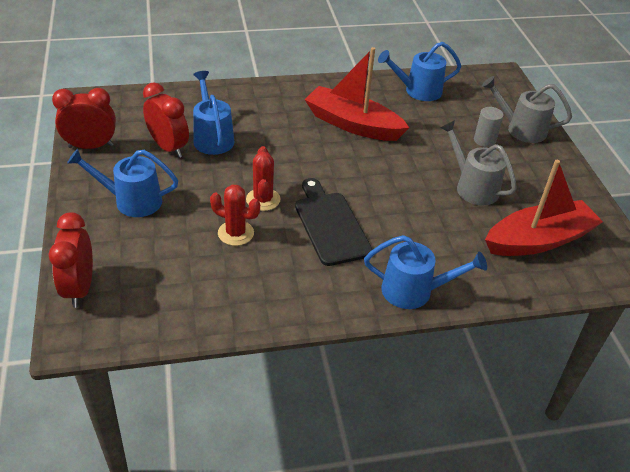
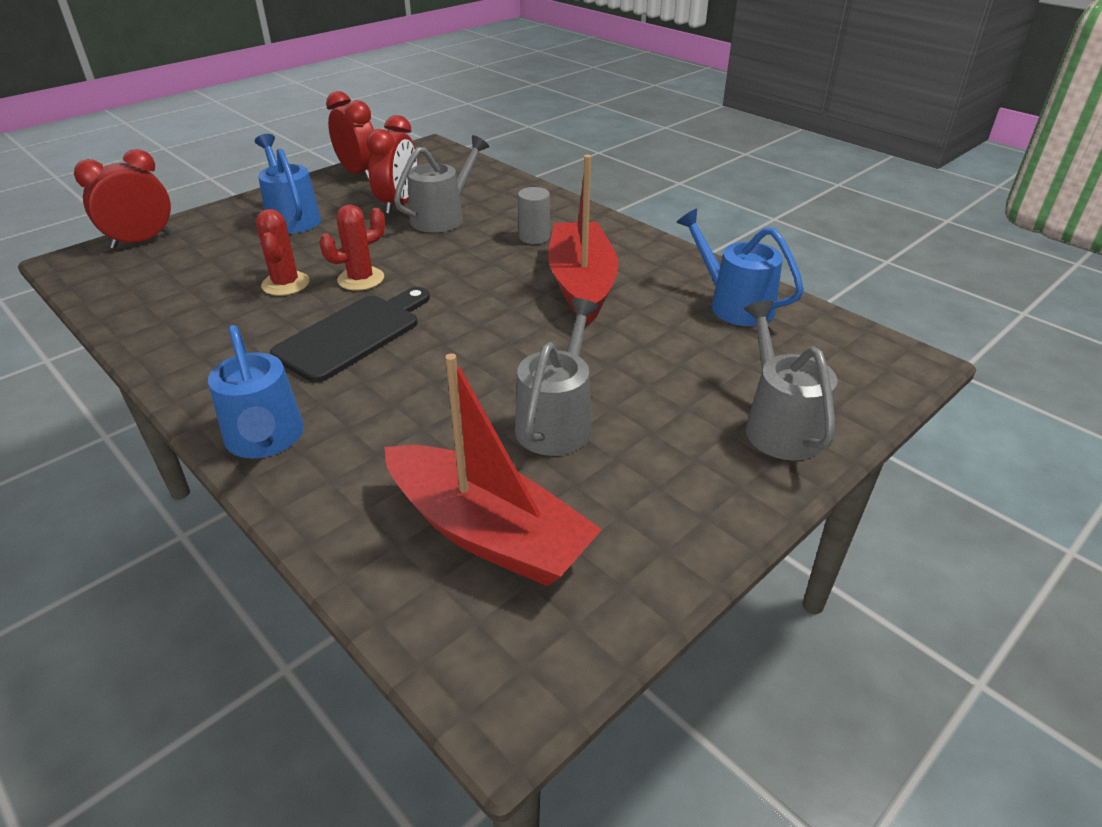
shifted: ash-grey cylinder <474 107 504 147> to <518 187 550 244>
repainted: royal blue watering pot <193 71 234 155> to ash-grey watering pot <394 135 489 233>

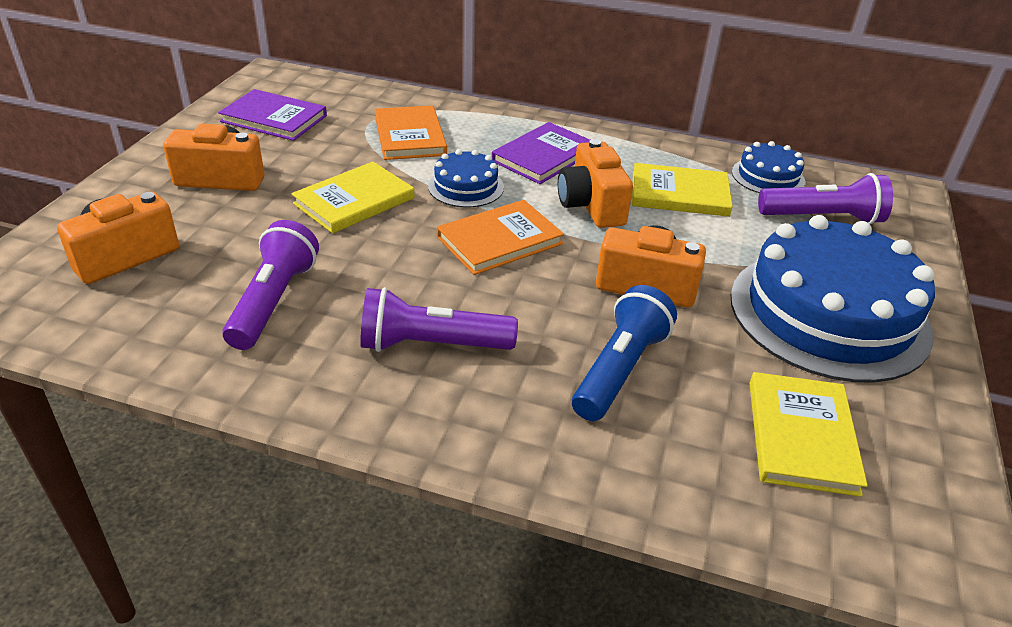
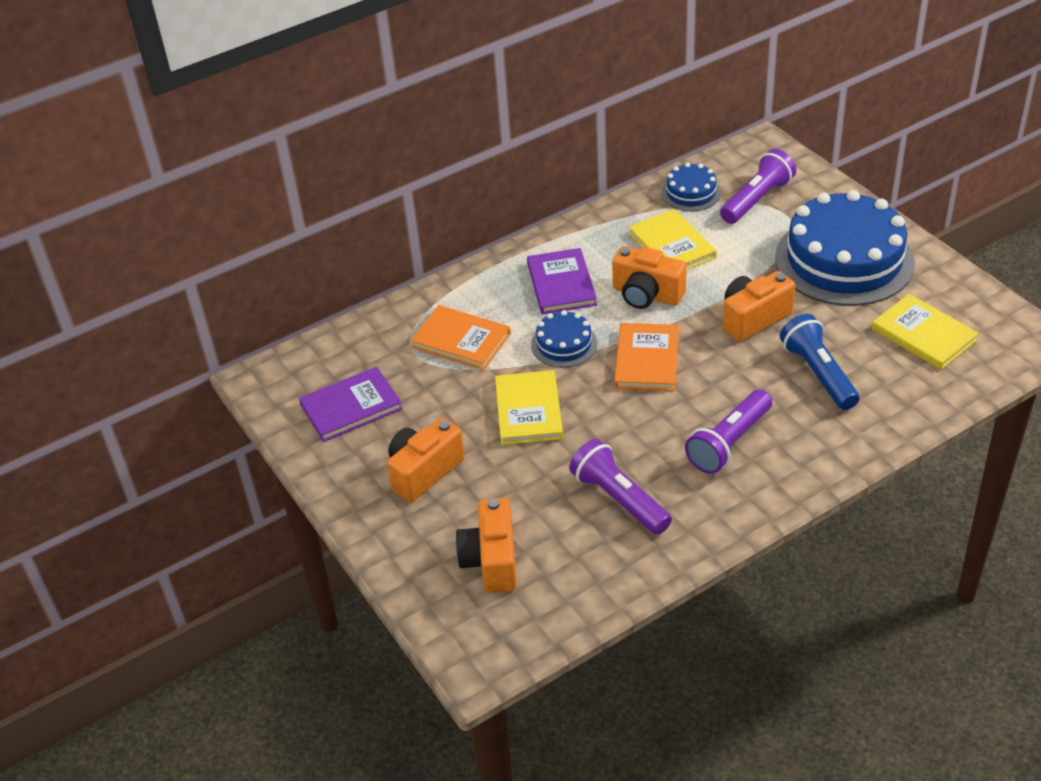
rotated: yellow hardback <632 163 733 217> = <629 209 717 269> 75 degrees counterclockwise

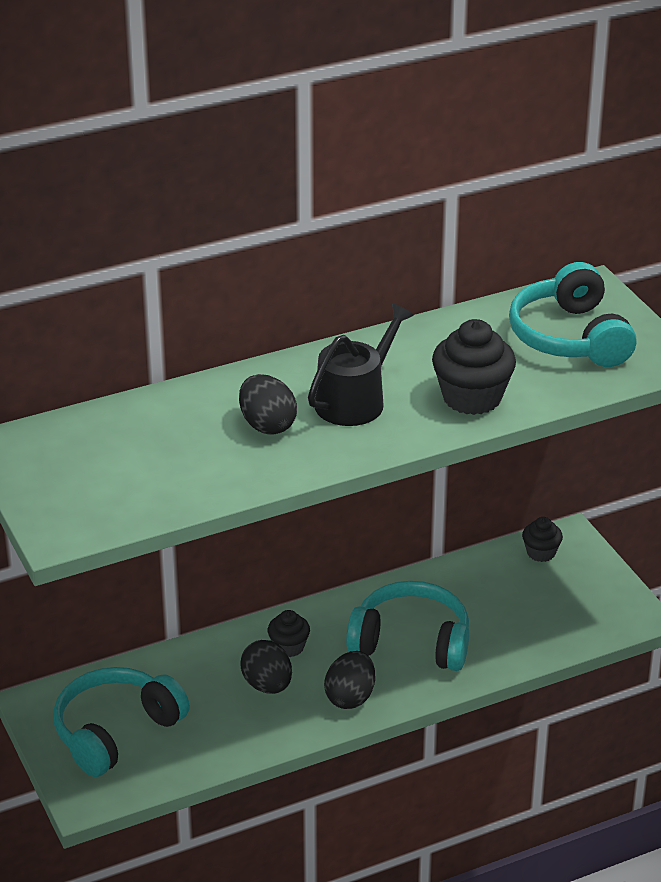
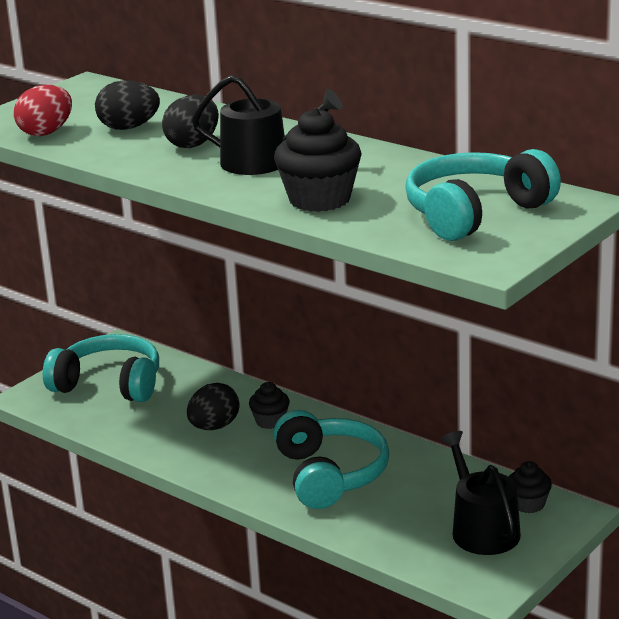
new: crimson egg shape <14 85 72 136>; jet-black watering pot <440 431 521 555>
shifted: jet-black egg shape <324 651 375 709> to <95 80 160 130>

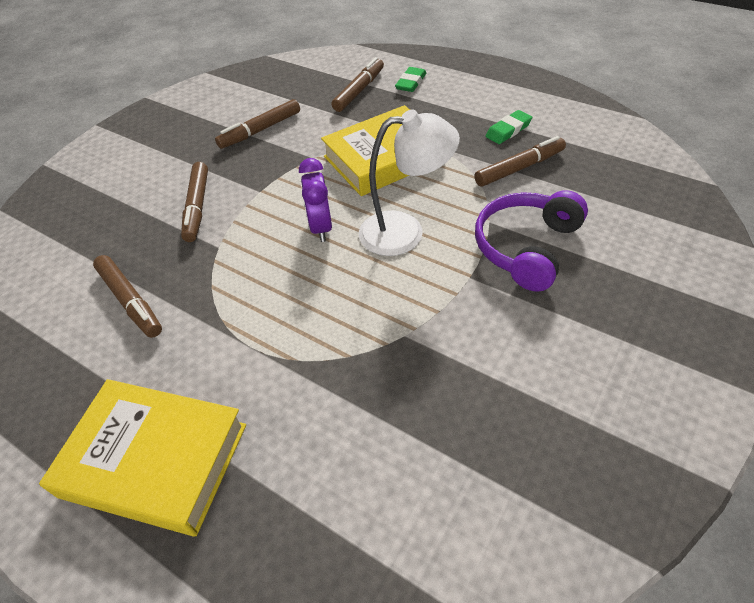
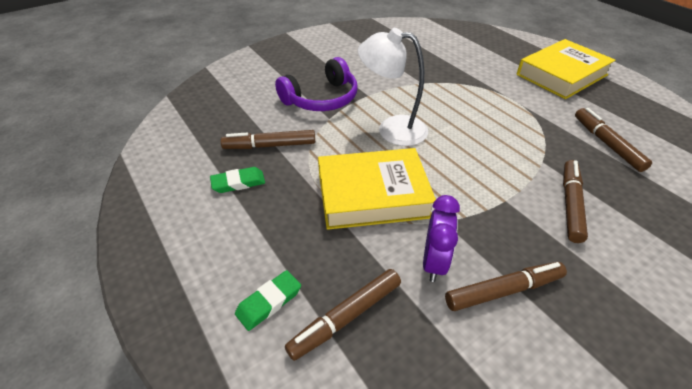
shifted: royal purple alarm clock <299 158 332 242> to <423 195 460 282>
rotated: yellow hardback <39 379 246 536> = <516 39 615 99> 75 degrees counterclockwise

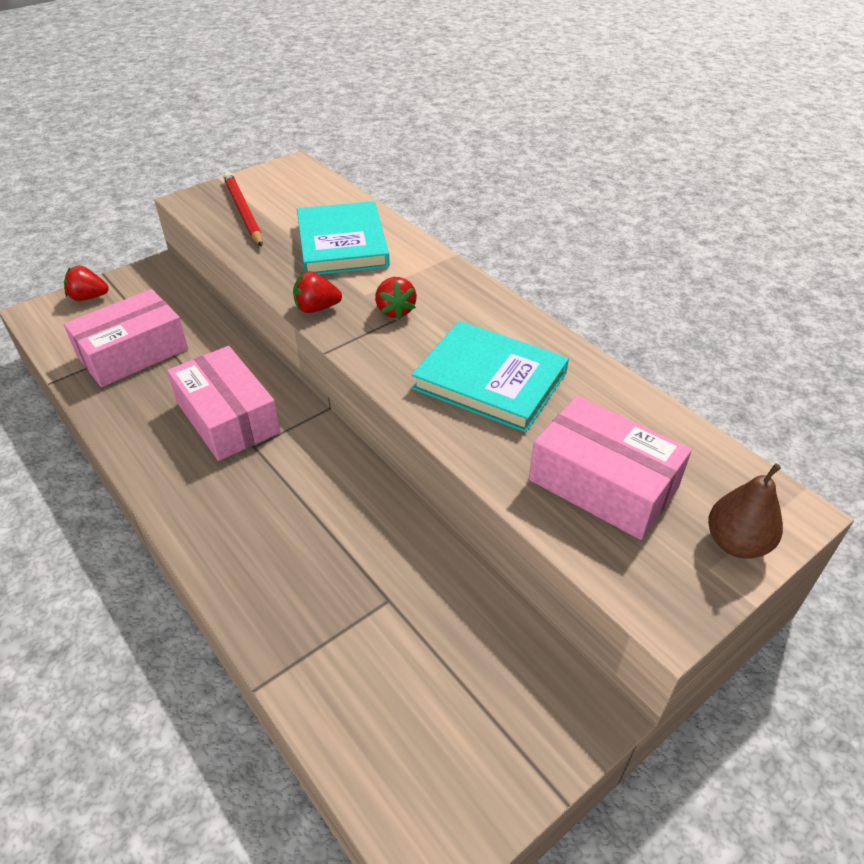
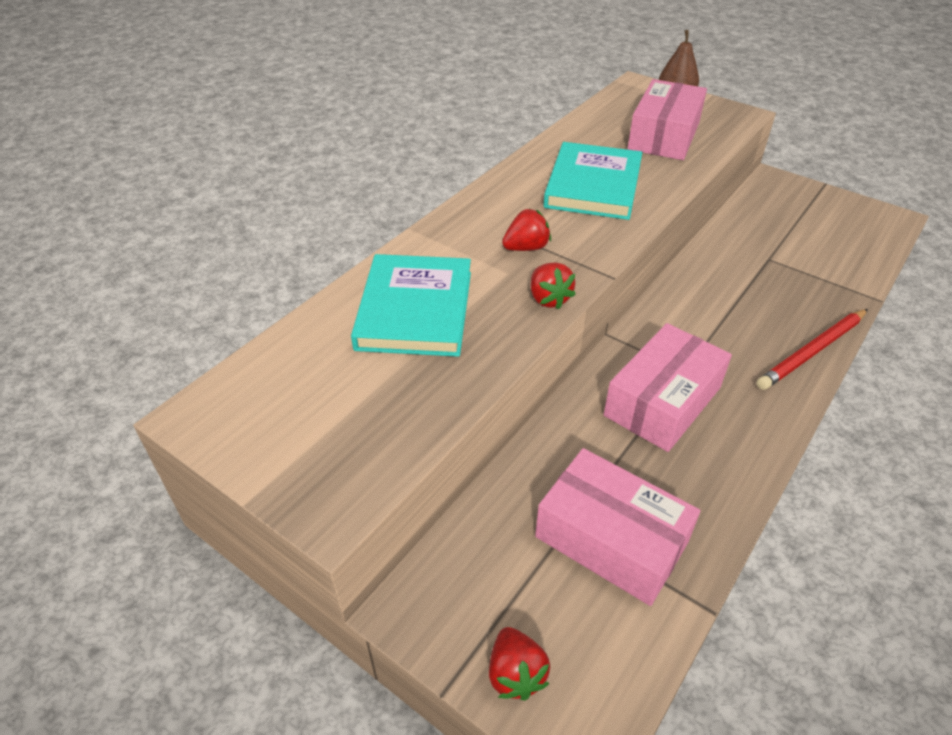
shifted: crimson lead pencil <223 172 263 246> to <757 309 868 390>
rotated: teal hardback <297 201 390 275> = <351 254 471 357> 60 degrees counterclockwise

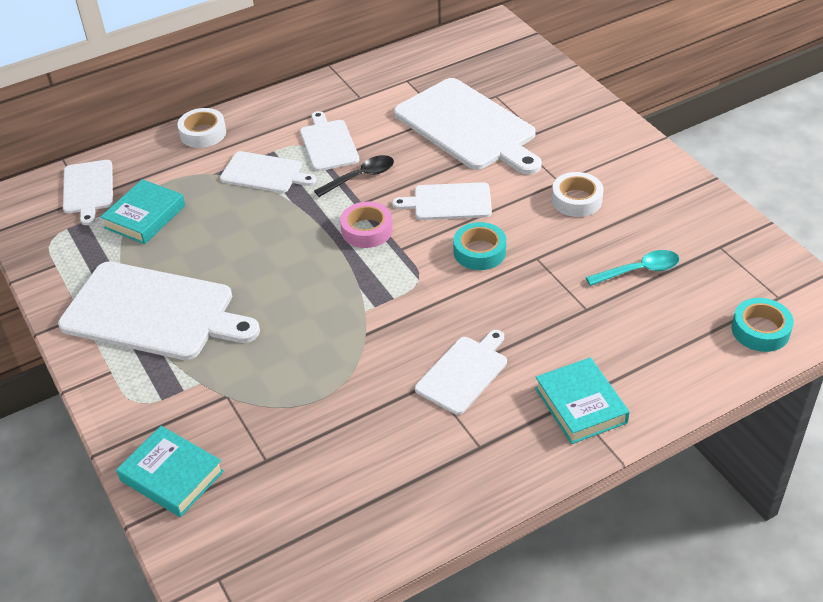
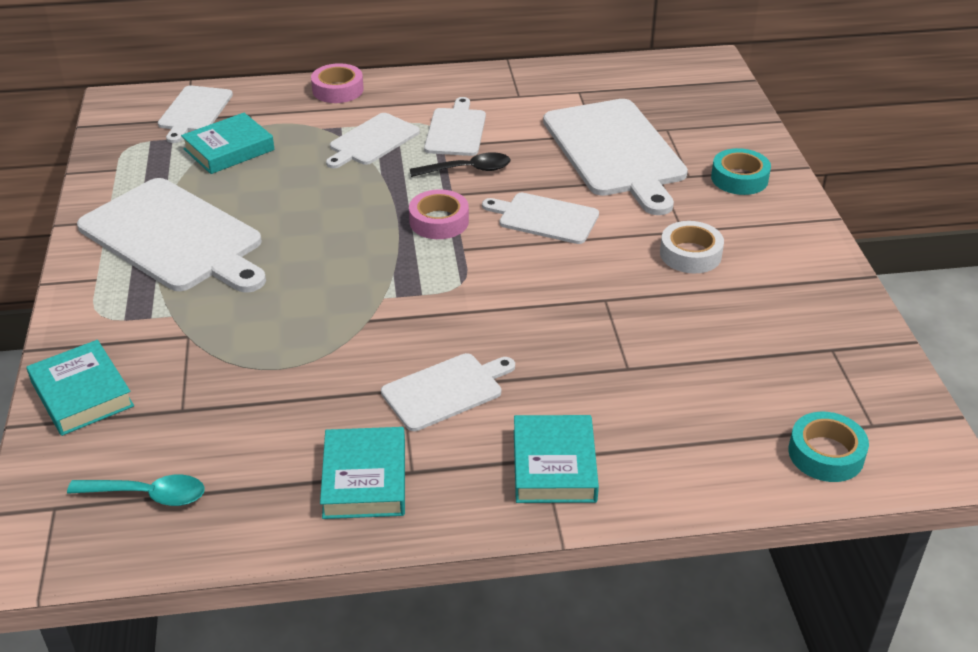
new: teal hardback <320 427 405 519>
shifted: teal teaspoon <586 250 679 286> to <67 474 205 506>; teal sticky tape <453 222 506 270> to <711 148 771 195>
repainted: snow-white sticky tape <177 108 226 148> to rose-pink sticky tape <311 63 364 103>
rotated: snow-white bread board <220 151 316 193> = <326 113 420 168> 90 degrees clockwise

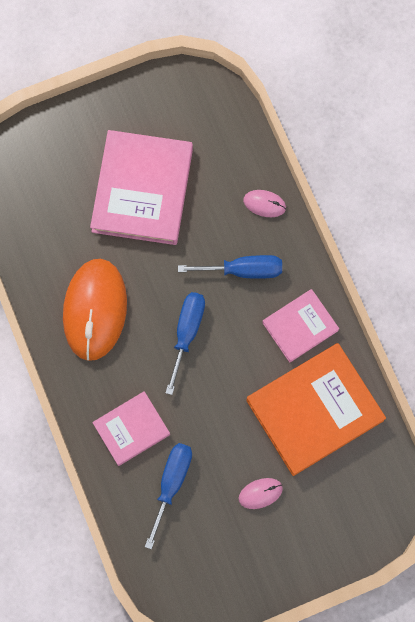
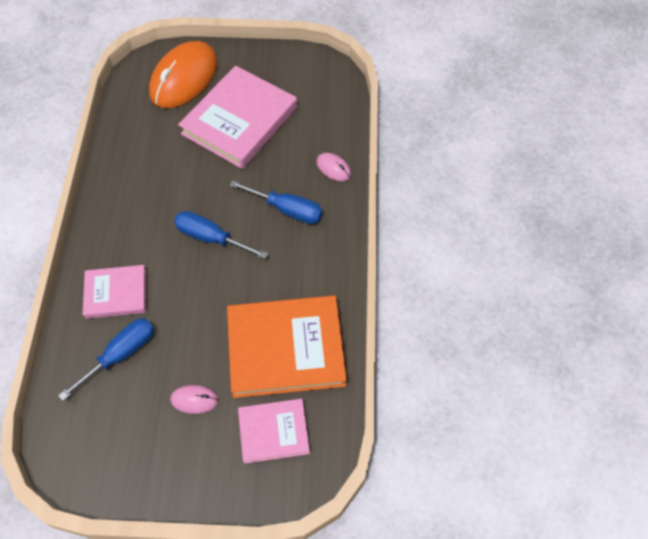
shifted: orange-coloured mouse <63 259 127 361> to <149 41 218 108>; rose-pink hardback <262 289 339 363> to <238 399 310 464>
rotated: royal blue screwdriver <166 292 205 395> = <174 211 268 259> 105 degrees counterclockwise

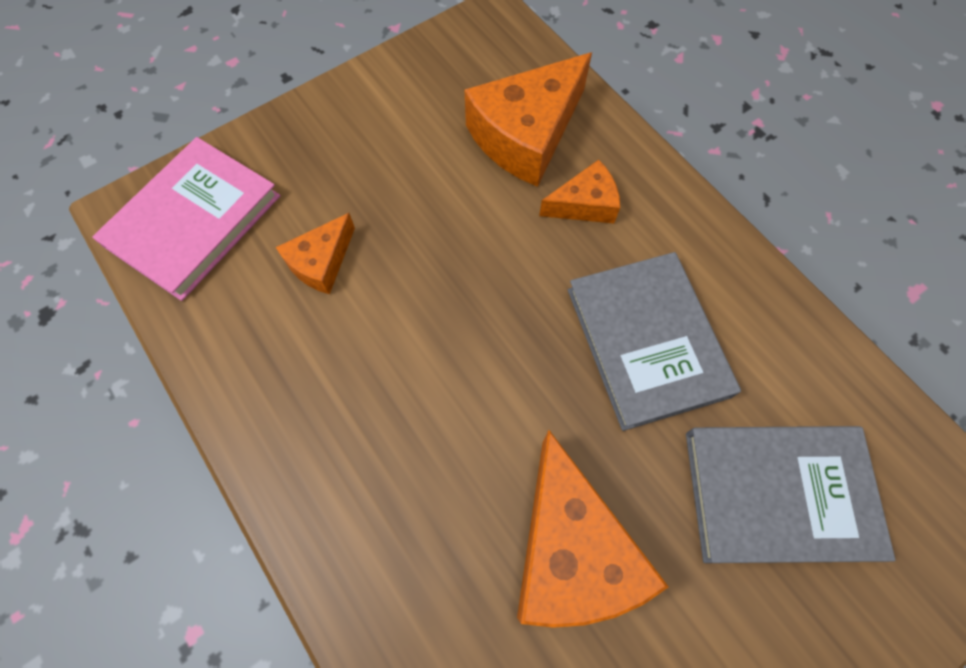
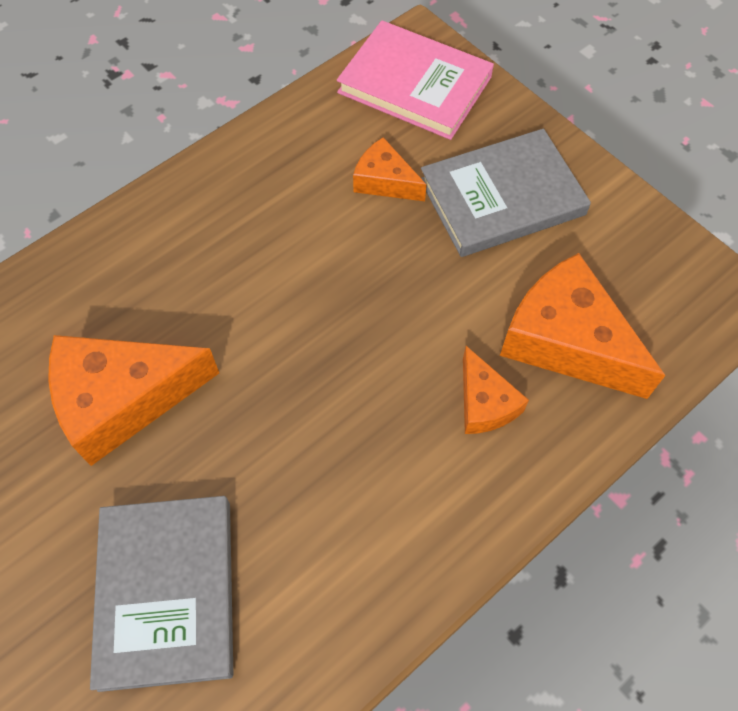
shifted: ash-grey hardback <568 252 741 431> to <421 129 591 257>

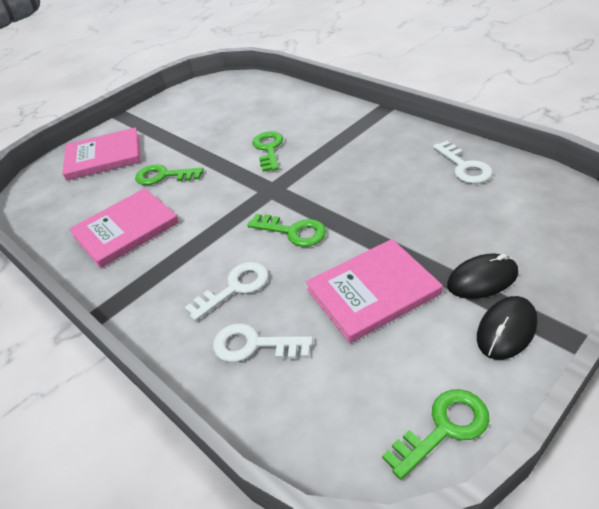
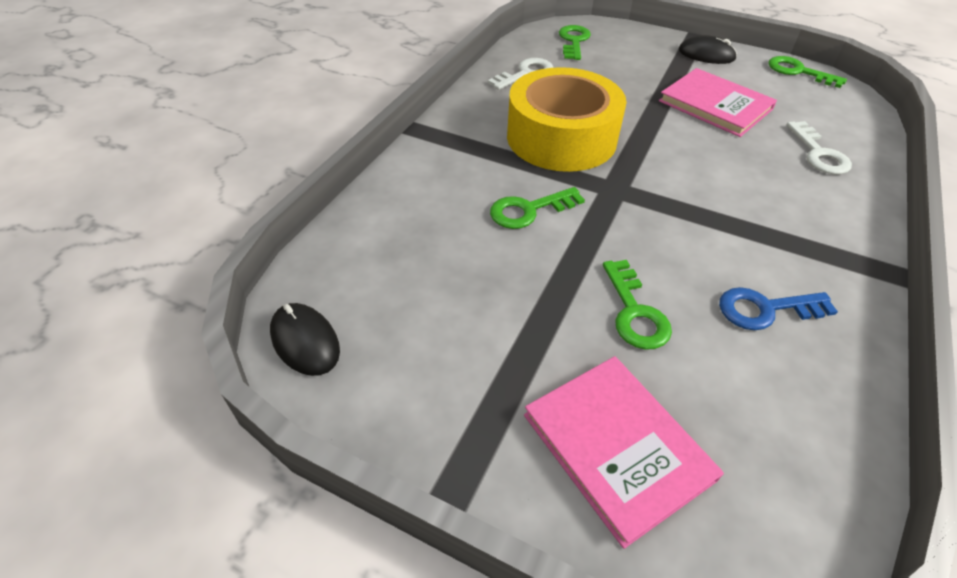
gone: snow-white door key <185 262 269 321>
new: yellow sticky tape <507 67 627 172>
shifted: jet-black mouse <447 253 518 299> to <270 303 340 376>; green door key <247 214 326 247> to <559 25 591 60>
swapped: rose-pink hardback <69 188 179 268> to royal blue door key <719 287 838 330>

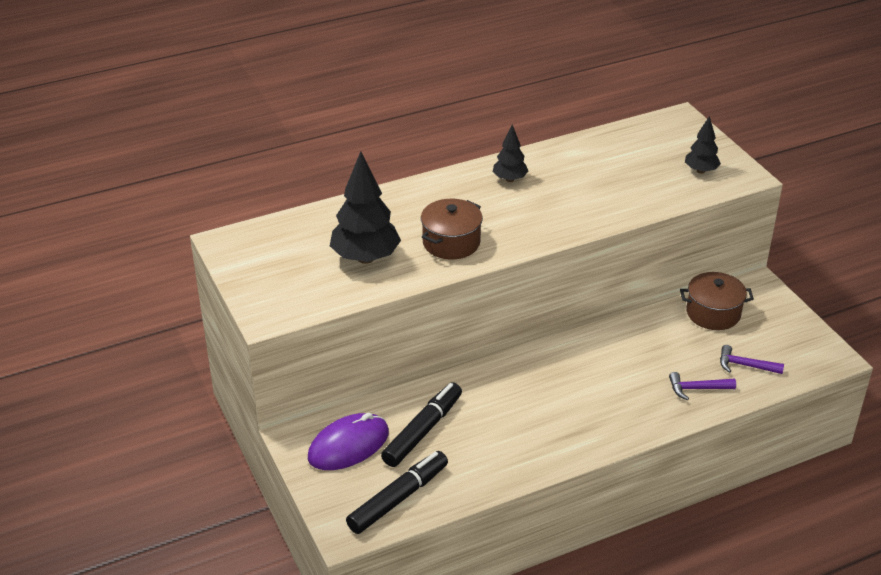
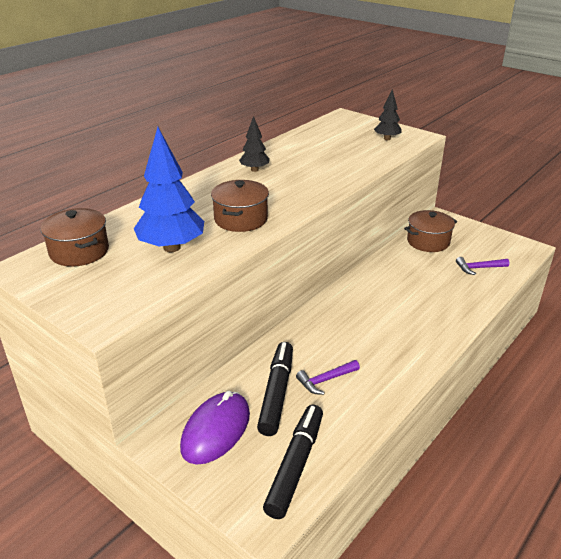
new: russet cooking pot <40 208 109 267>
shifted: royal purple hammer <669 372 736 400> to <296 360 360 395>
repainted: jet-black fir tree <330 151 401 264> to royal blue fir tree <134 127 204 252>

